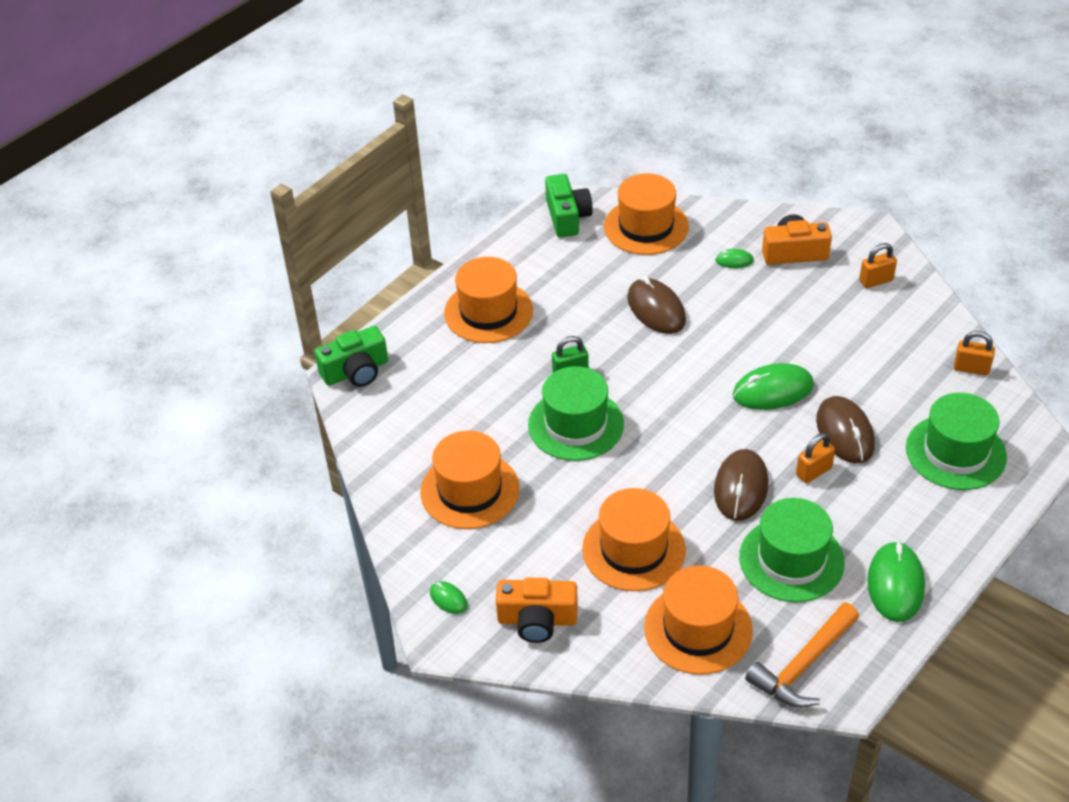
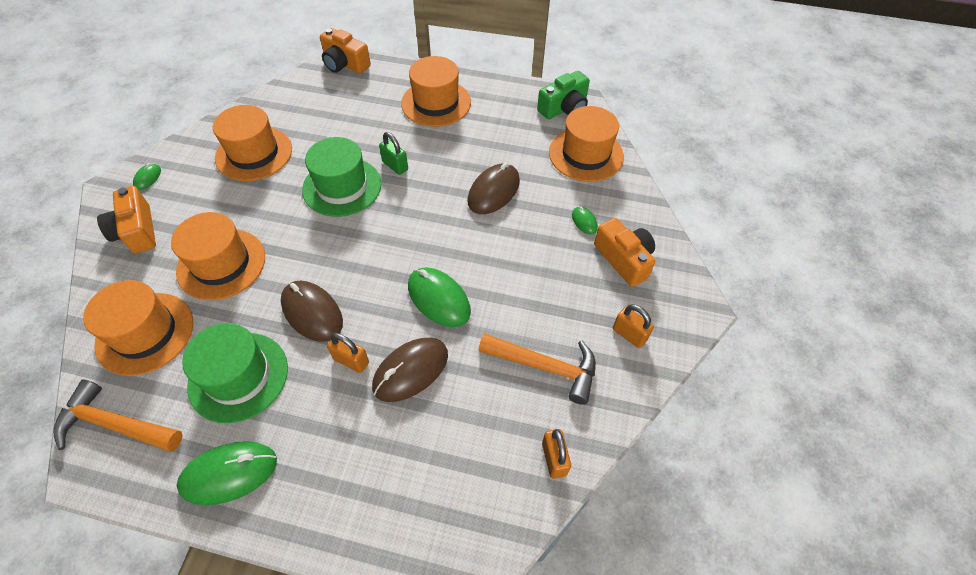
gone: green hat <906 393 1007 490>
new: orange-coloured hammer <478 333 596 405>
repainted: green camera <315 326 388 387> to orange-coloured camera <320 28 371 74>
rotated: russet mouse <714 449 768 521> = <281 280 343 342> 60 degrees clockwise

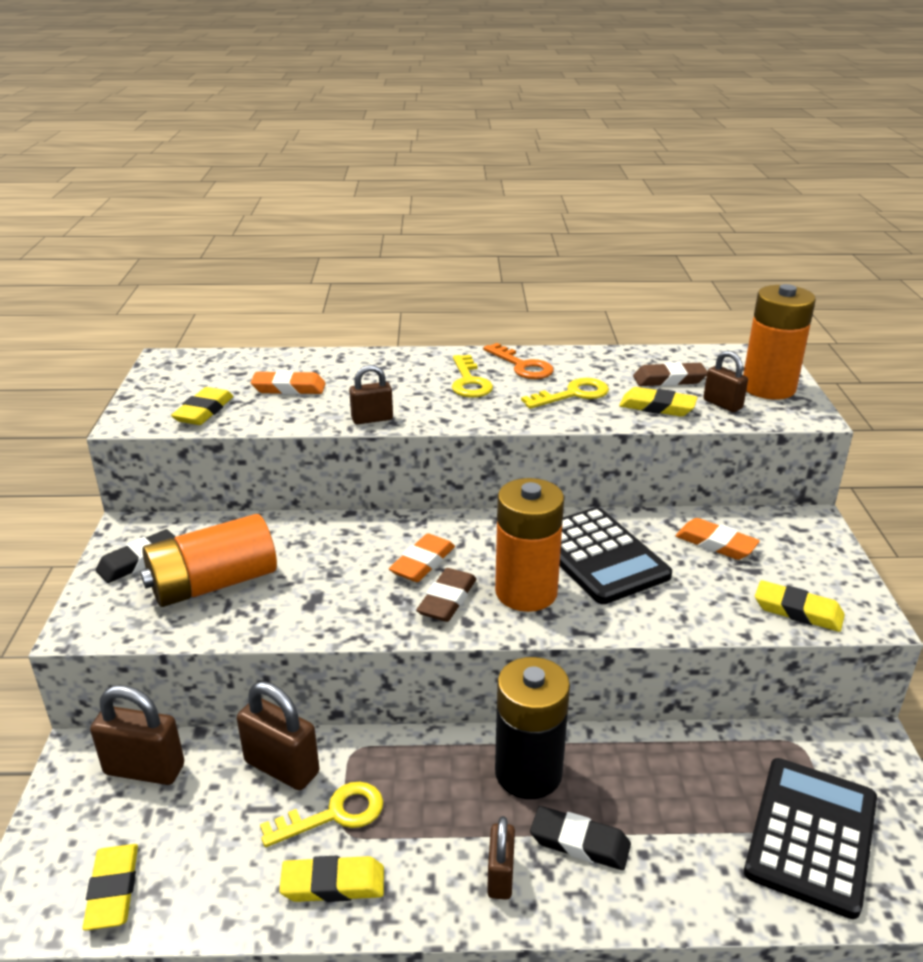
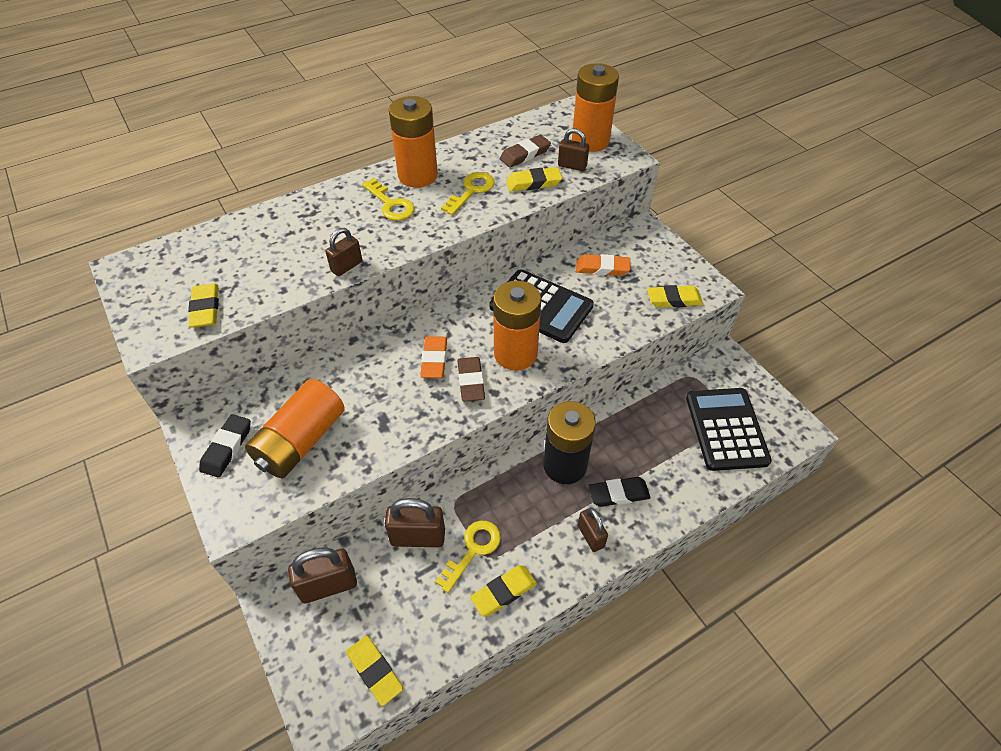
gone: orange-coloured gum eraser <251 371 326 395>
swapped: orange-coloured door key <483 343 554 379> to orange-coloured battery <389 96 438 188>

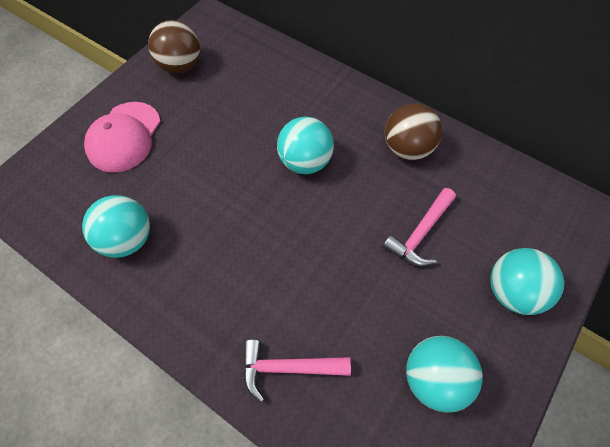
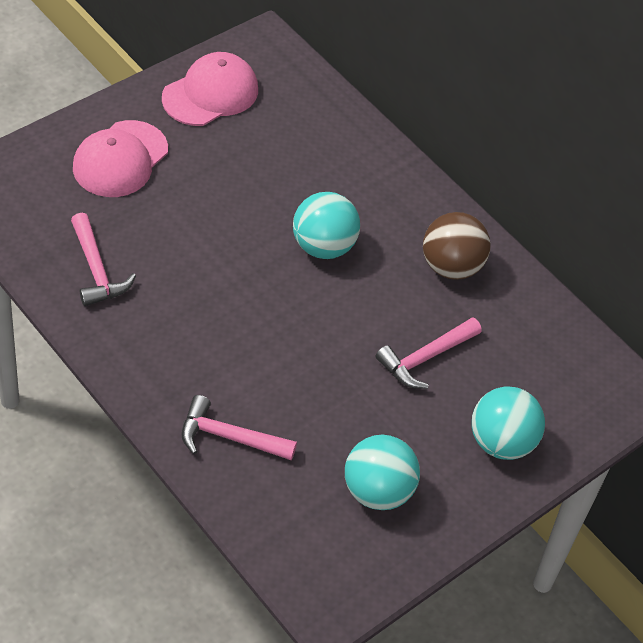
swapped: teal ball <82 195 150 258> to rose-pink hammer <71 213 136 306>; russet ball <148 20 200 74> to rose-pink peaked cap <162 52 258 126>

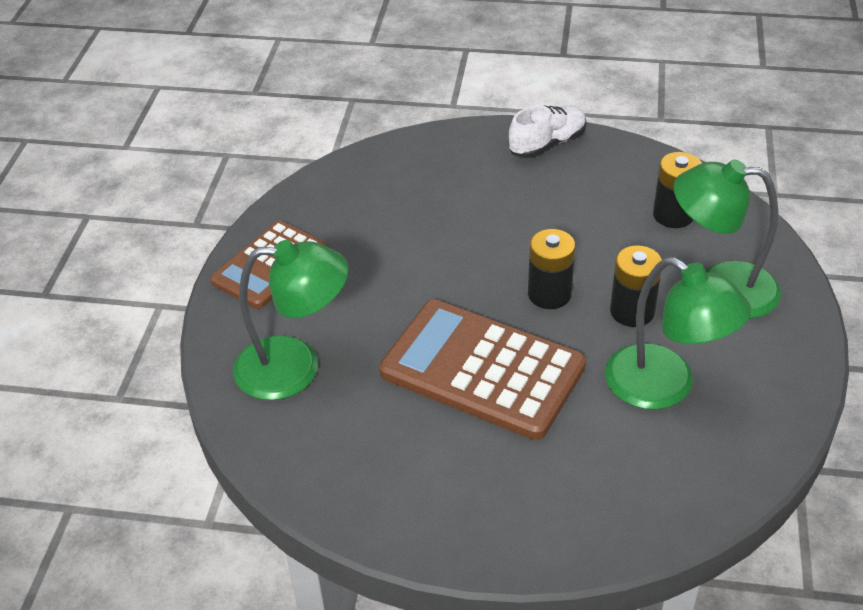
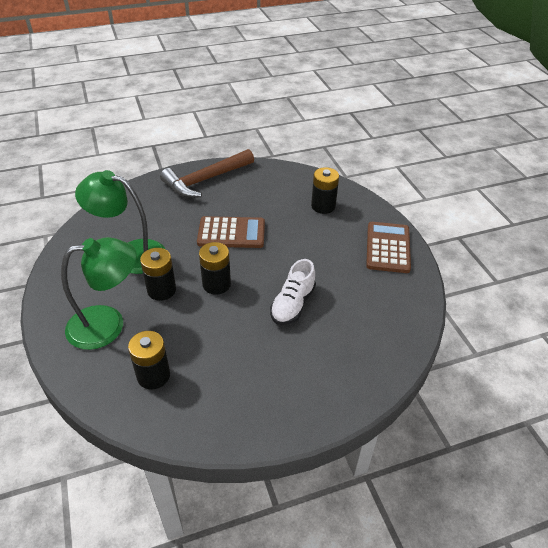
new: russet hammer <160 149 254 198>
shifted: snow-white shoe <509 105 587 158> to <270 259 316 325>
swapped: green lamp <233 240 349 400> to jet-black battery <311 167 339 214>
scaled: russet pocket calculator <379 299 586 440> = <197 216 265 248> x0.65

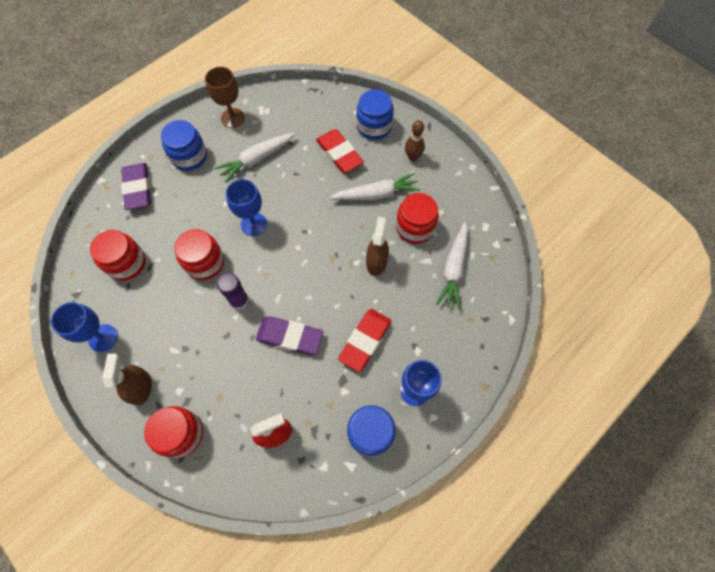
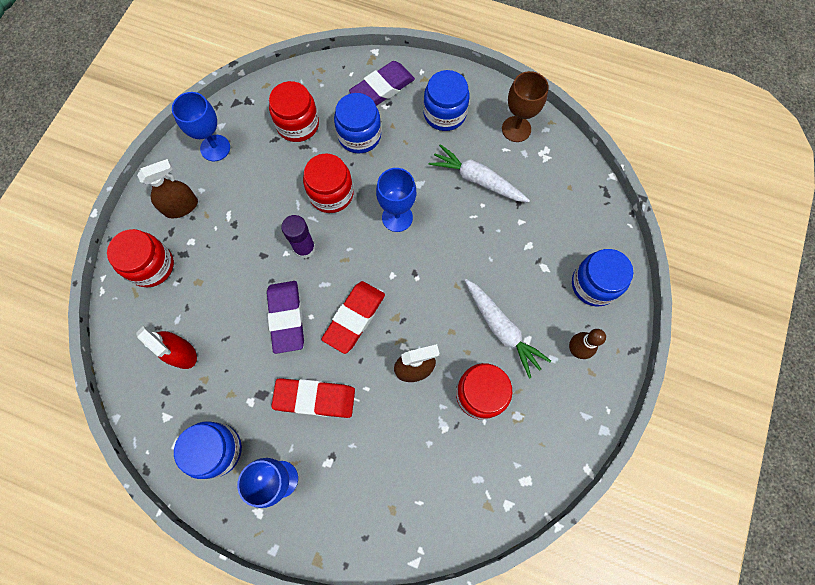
gone: snow-white toy carrot <436 222 468 310>
new: royal blue jar <334 93 381 153>
shifted: crimson gum eraser <316 129 364 173> to <321 281 385 354>

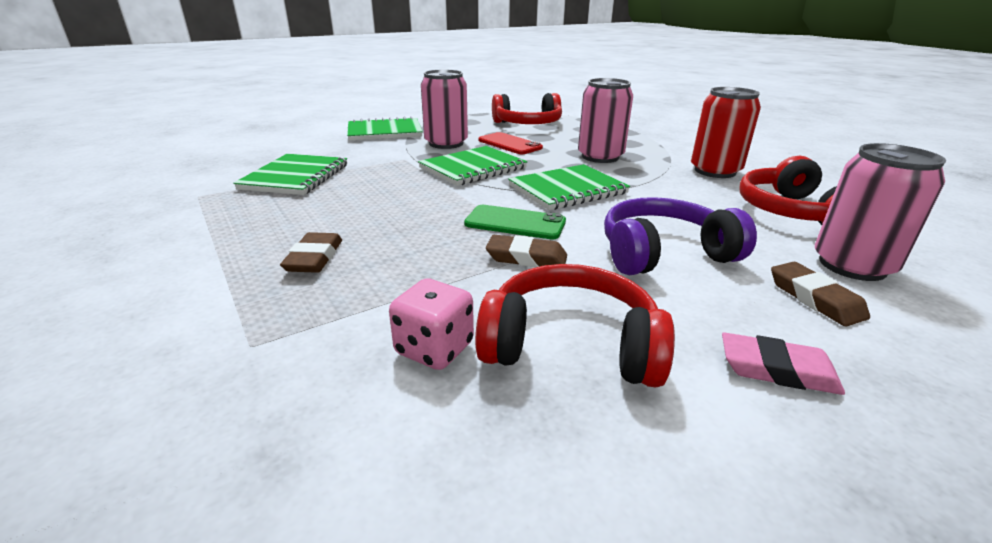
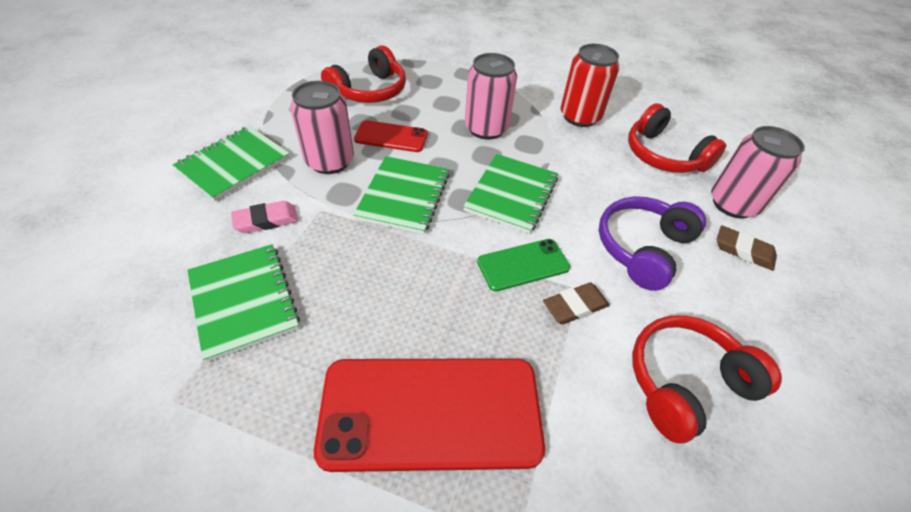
gone: rose-pink dice <389 279 474 370>
shifted: rose-pink gum eraser <722 332 845 395> to <231 201 298 233>
swapped: russet gum eraser <280 232 342 273> to crimson phone <314 358 545 472>

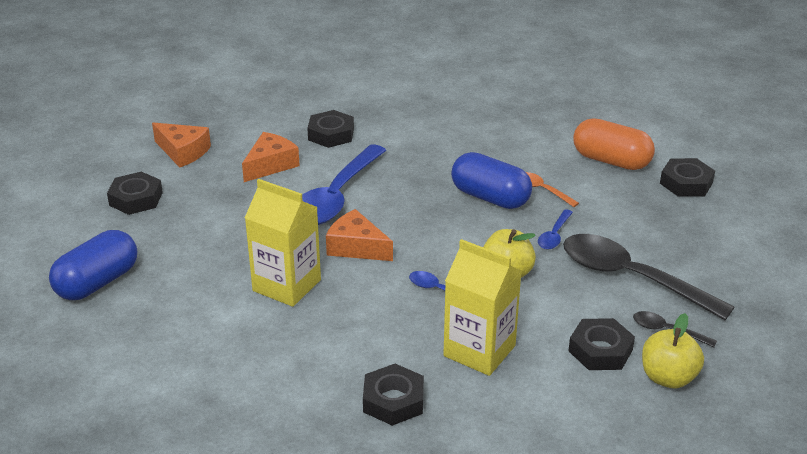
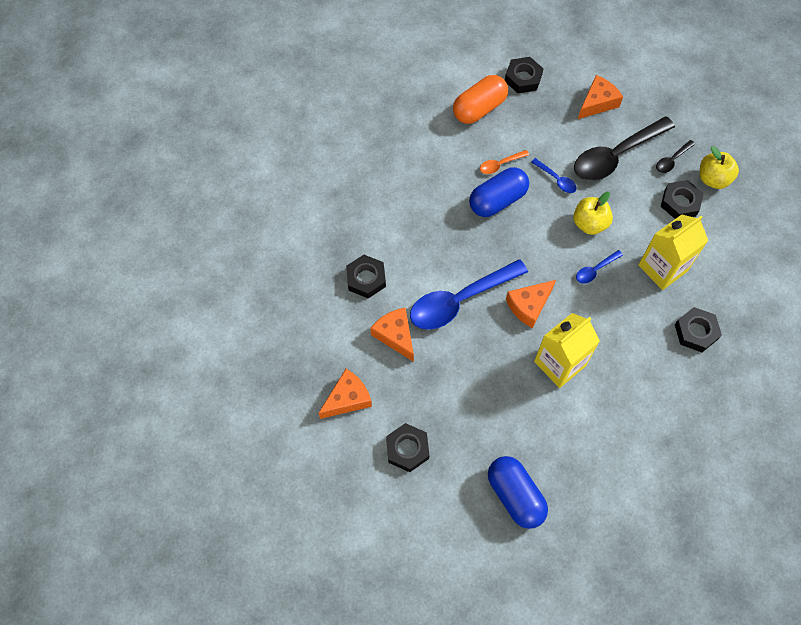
new: orange-coloured piece of cheese <578 75 623 119>
rotated: royal blue teaspoon <302 144 386 225> = <410 259 528 330> 105 degrees clockwise

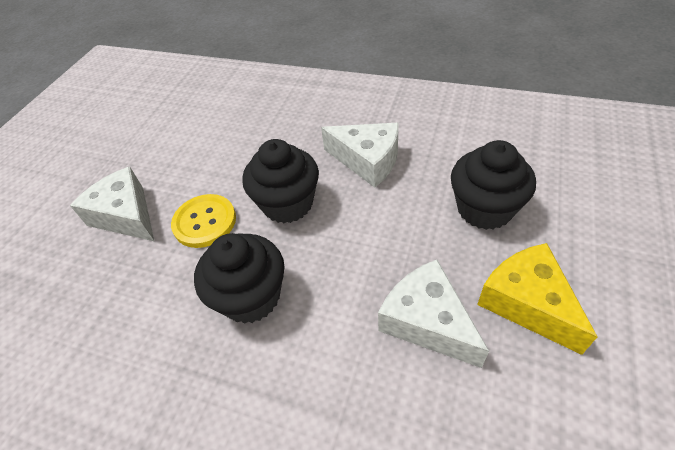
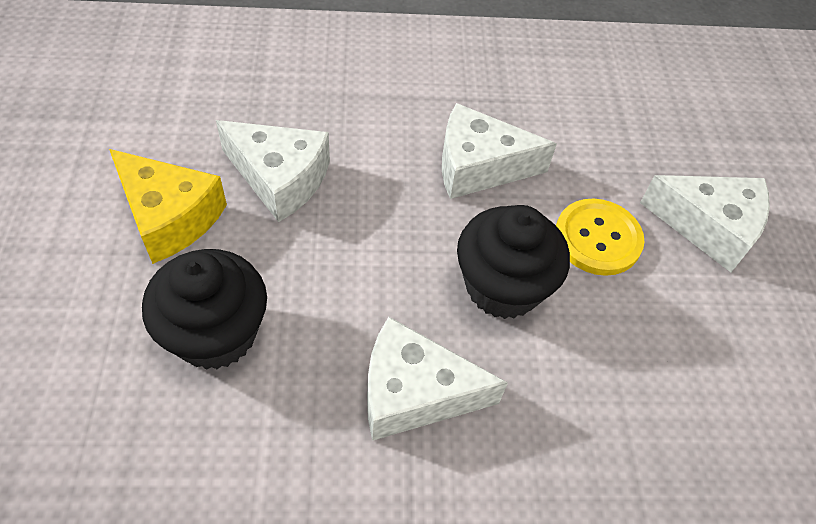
swapped: jet-black muffin <194 233 284 324> to snow-white piece of cheese <442 103 557 199>

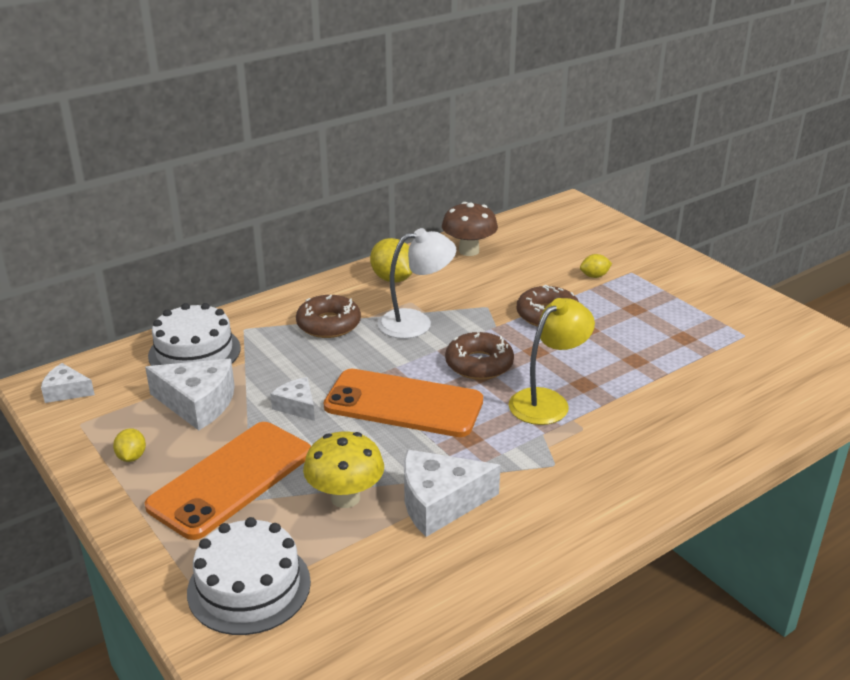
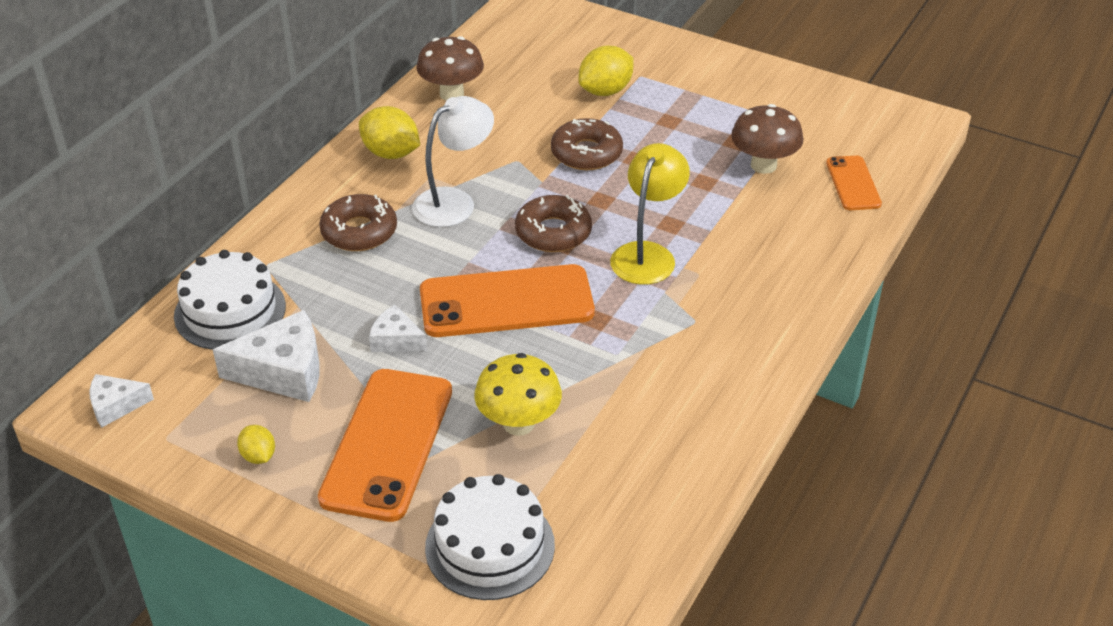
gone: snow-white piece of cheese <404 450 501 537>
new: russet mushroom <731 104 803 174>; orange-coloured phone <826 156 882 210>
scaled: yellow lemon <580 254 612 278> = <578 46 633 96> x1.79

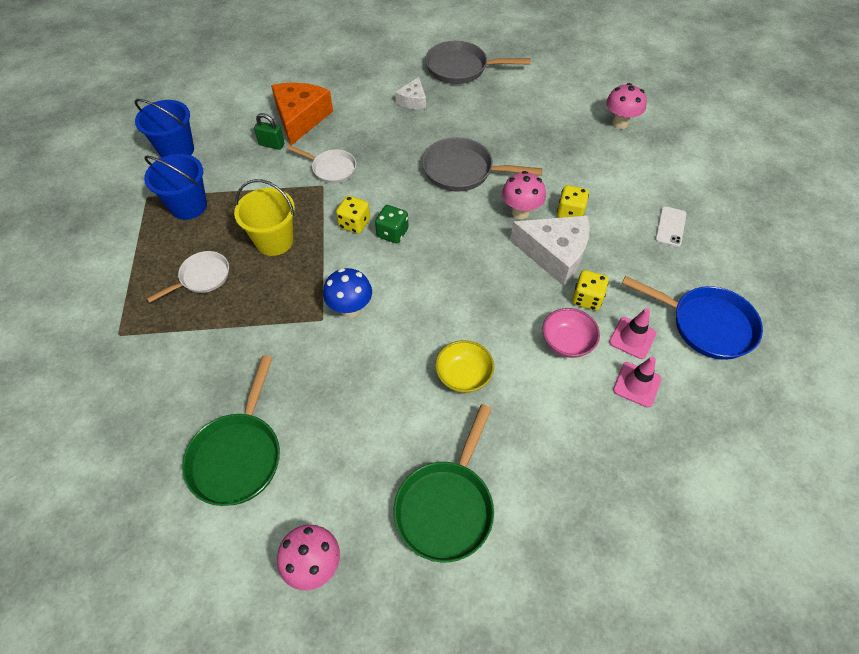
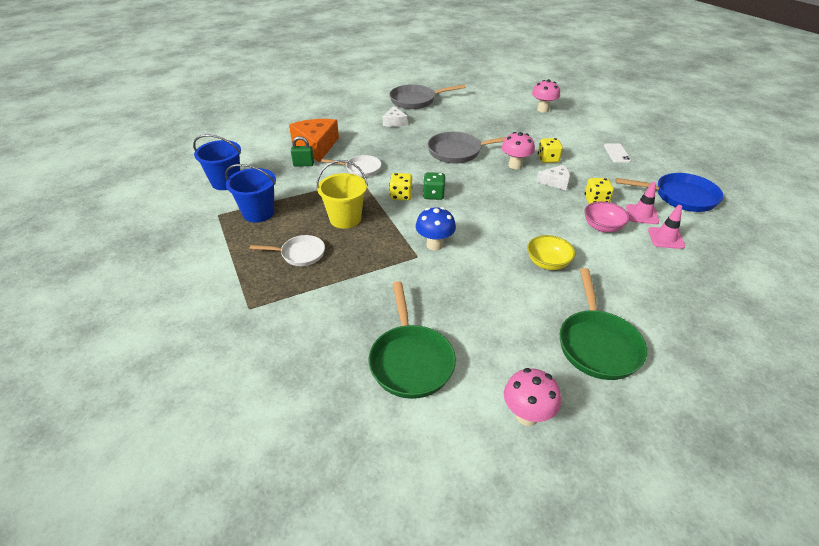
rotated: snow-white pan <146 251 229 303> = <250 235 325 266> 60 degrees clockwise
scaled: snow-white piece of cheese <510 215 590 286> = <537 165 570 190> x0.54

